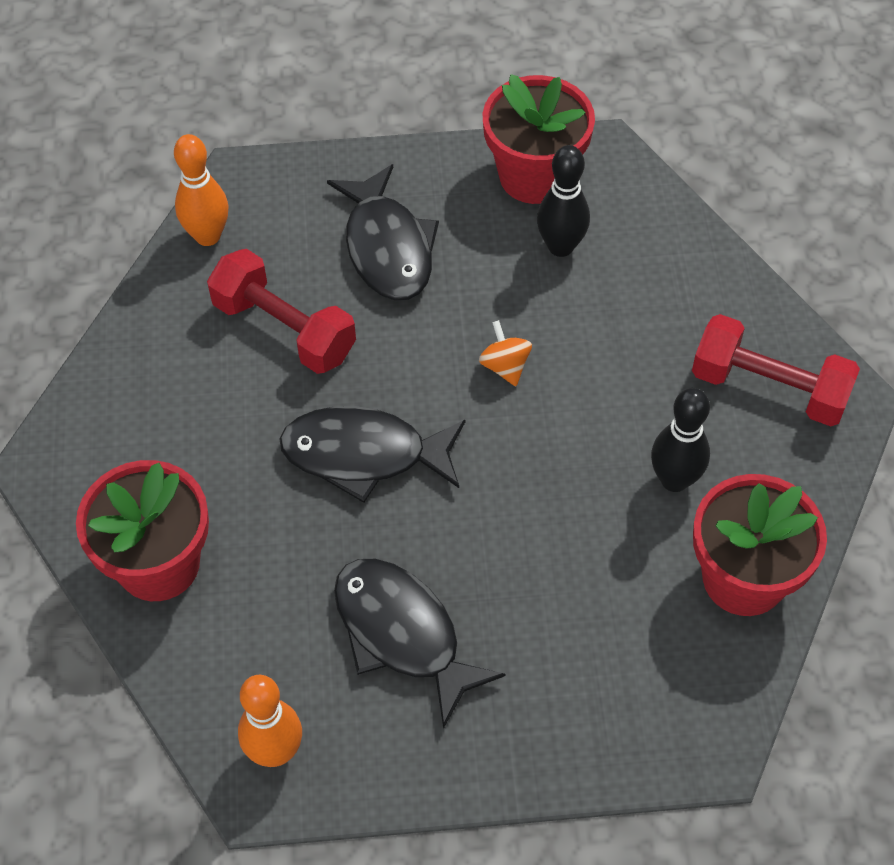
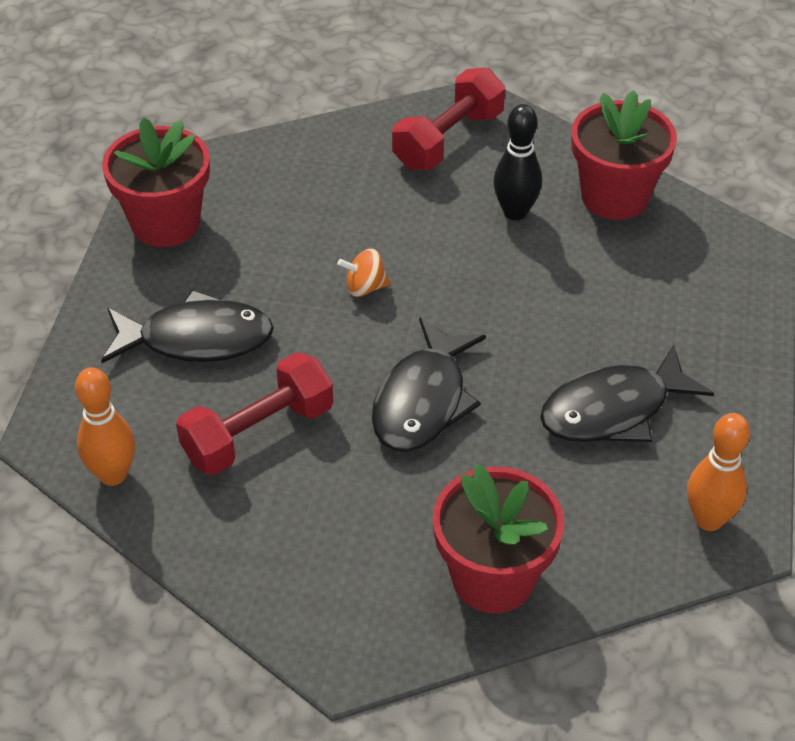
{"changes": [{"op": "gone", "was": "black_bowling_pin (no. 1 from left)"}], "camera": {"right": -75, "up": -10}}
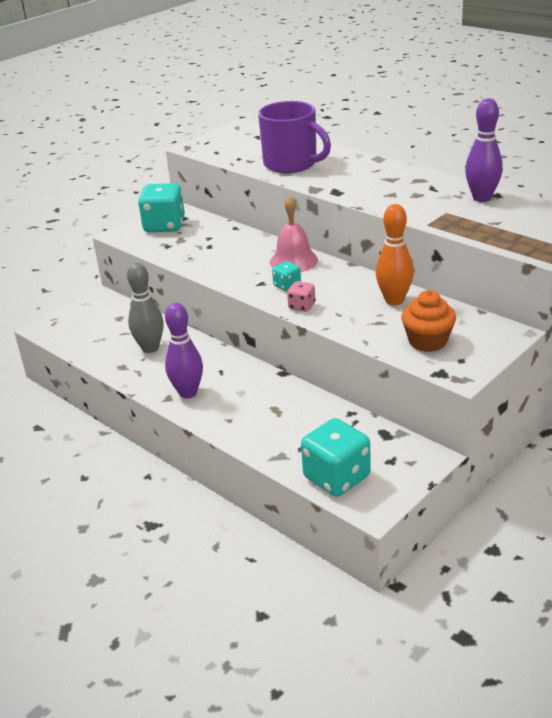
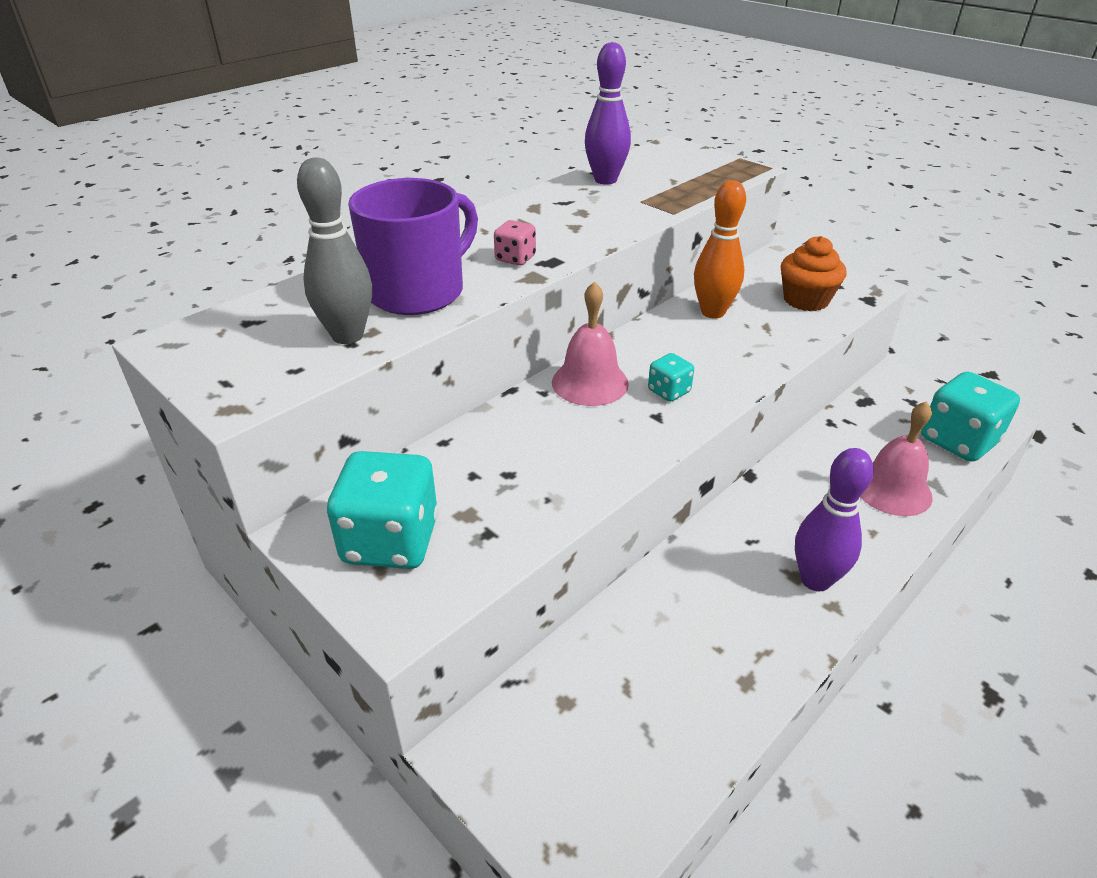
{"changes": [{"op": "shifted", "was": "grey_bowling_pin"}, {"op": "shifted", "was": "pink_dice"}, {"op": "new", "now": "pink_bell (no. 2 from left)"}], "camera": {"right": -90, "up": 5}}
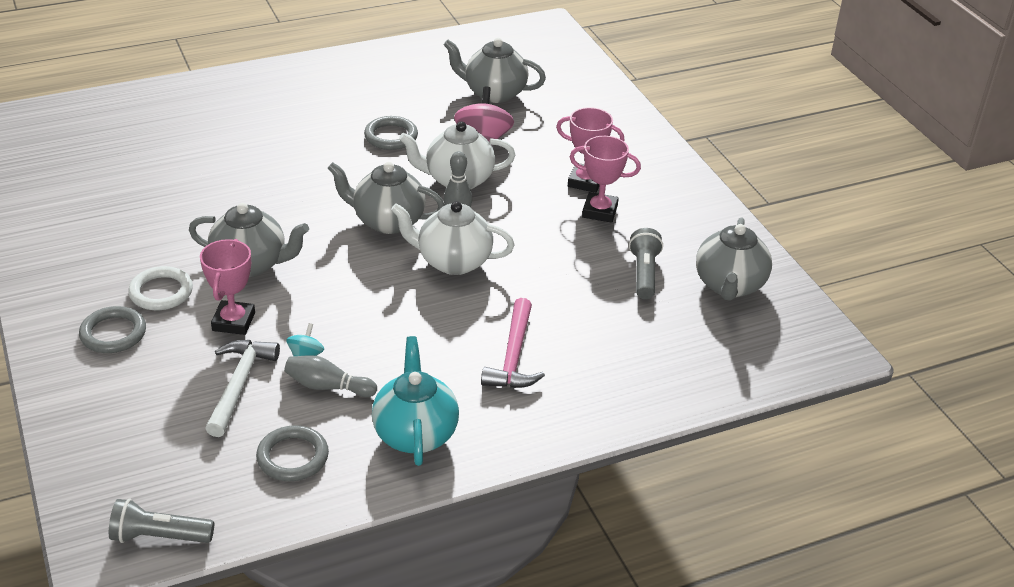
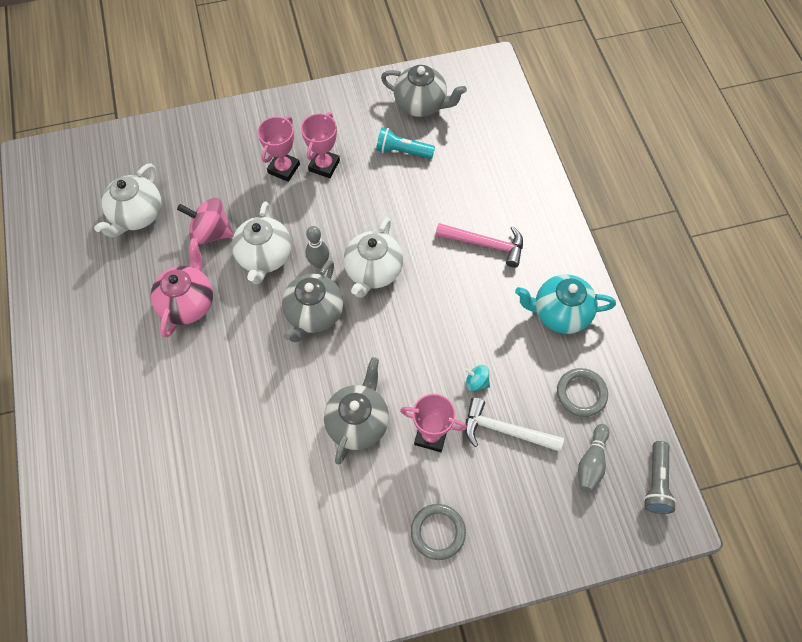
{"changes": [{"op": "repainted", "was": "grey_teapot (no. 3 from left)", "now": "white_teapot (no. 1 from left)"}, {"op": "swapped", "was": "grey_ring (no. 3 from left)", "now": "pink_teapot"}, {"op": "repainted", "was": "grey_flashlight (no. 2 from left)", "now": "turquoise_flashlight"}, {"op": "shifted", "was": "grey_bowling_pin (no. 1 from left in the first image)", "now": "grey_bowling_pin (no. 2 from left)"}, {"op": "gone", "was": "white_ring"}], "camera": {"right": -80, "up": 25}}
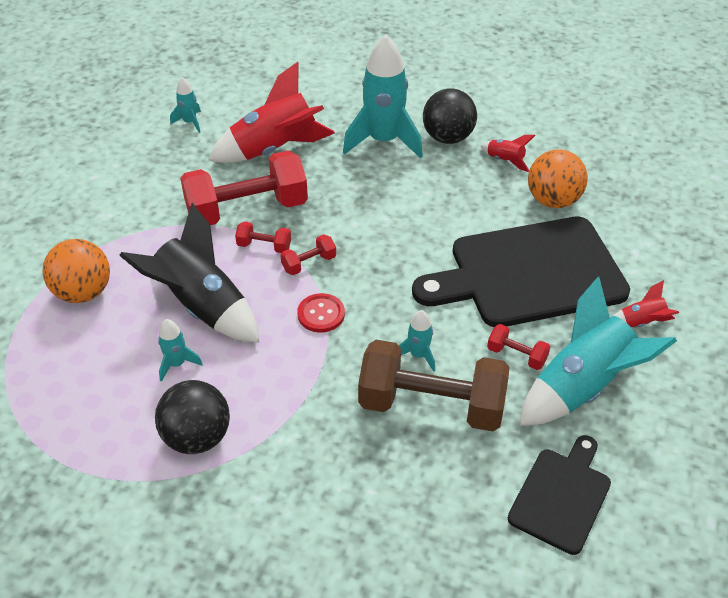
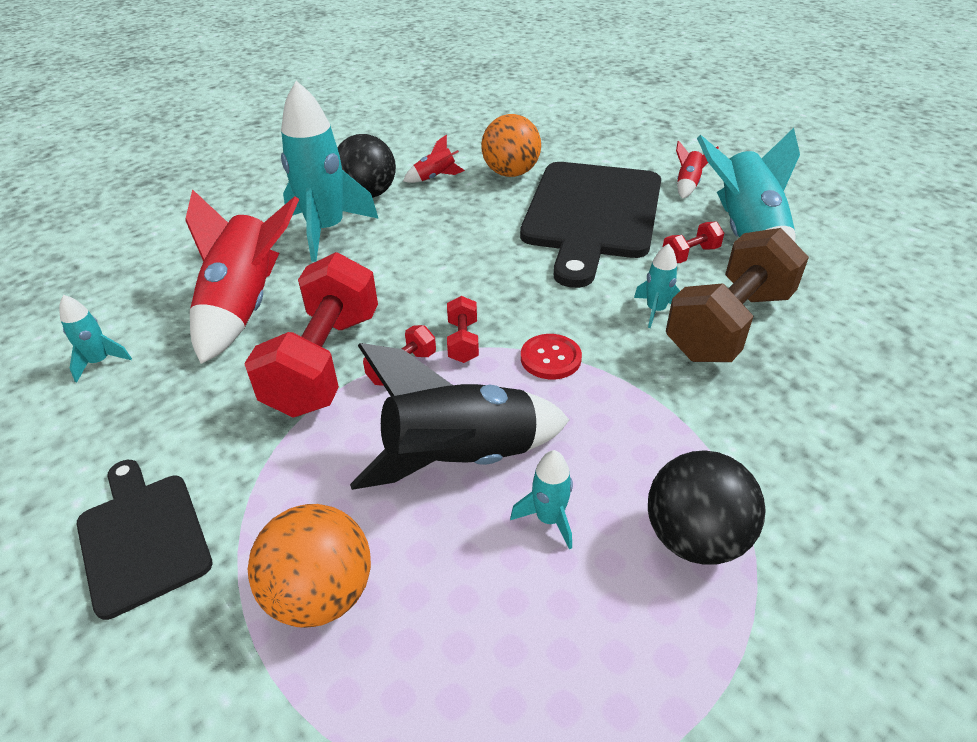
{"changes": [{"op": "shifted", "was": "black_cutting_board (no. 2 from left in the first image)", "now": "black_cutting_board (no. 1 from left)"}], "camera": {"right": -60, "up": -5}}
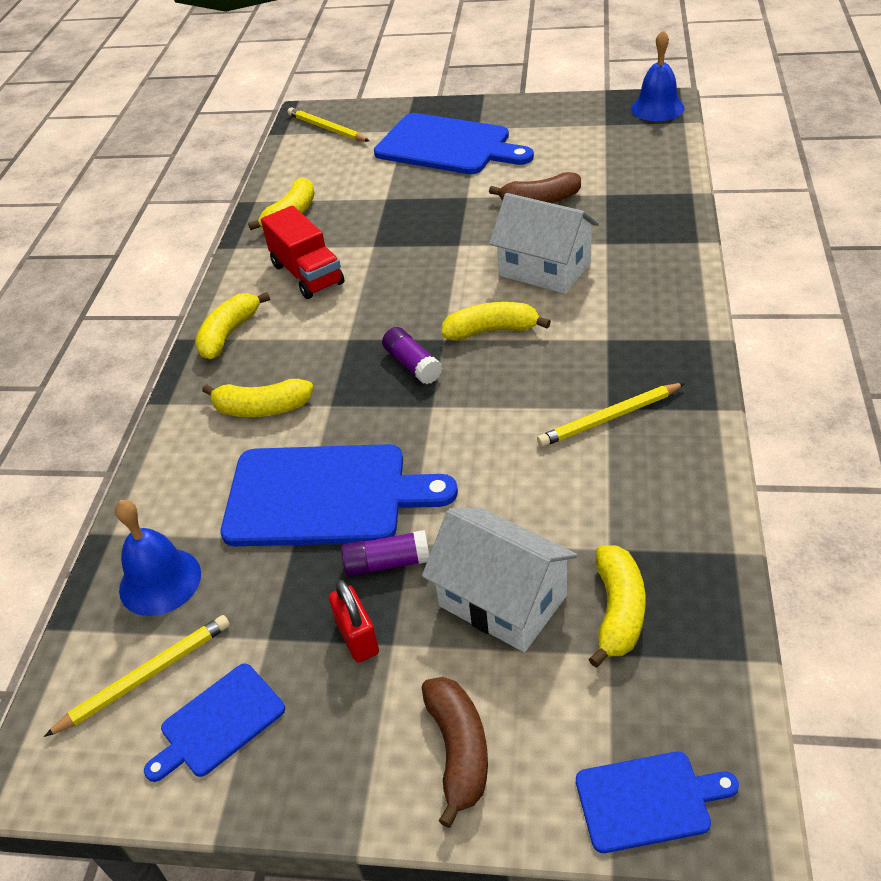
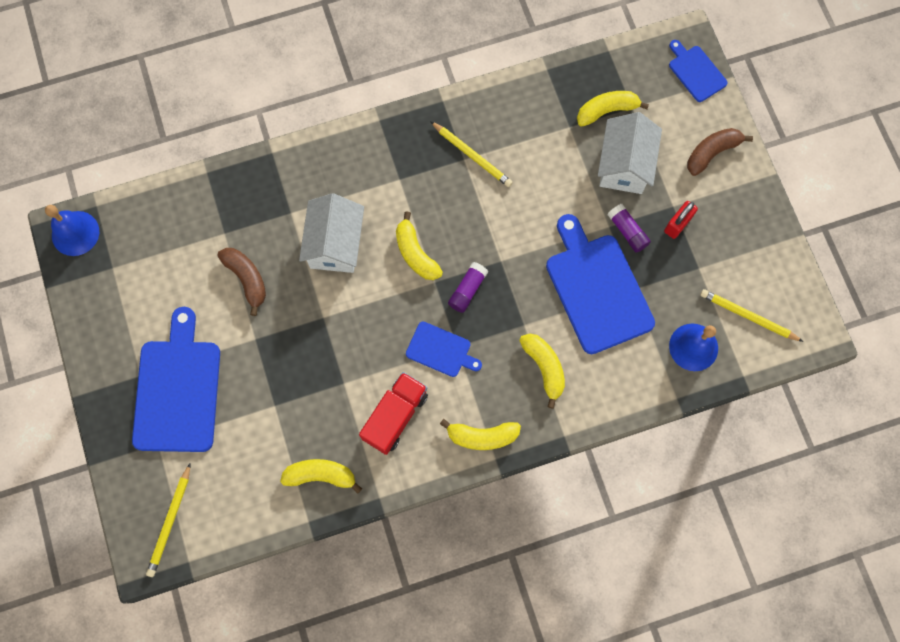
{"changes": [{"op": "shifted", "was": "blue_cutting_board (no. 1 from left in the first image)", "now": "blue_cutting_board (no. 2 from left)"}], "camera": {"right": -120, "up": 30}}
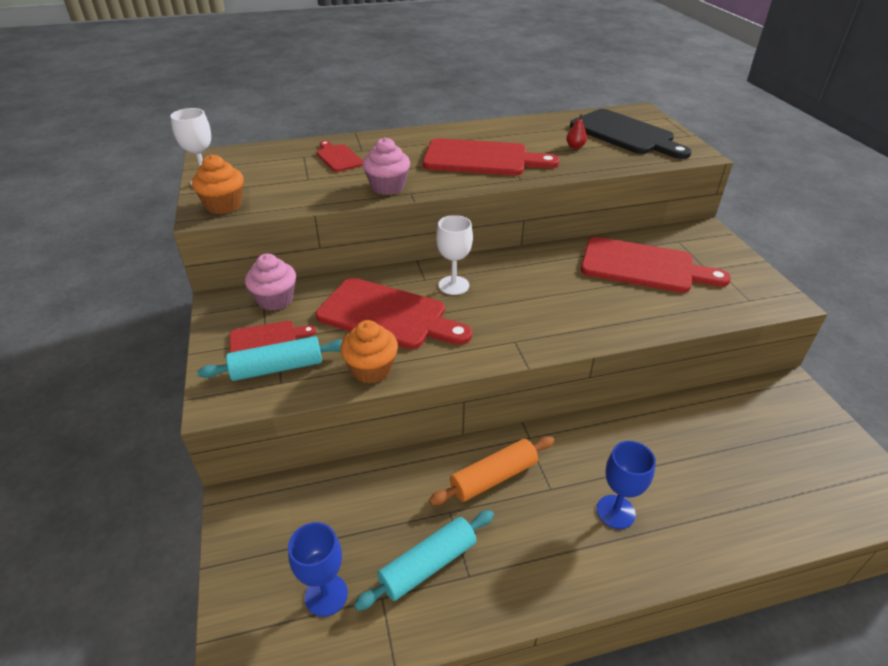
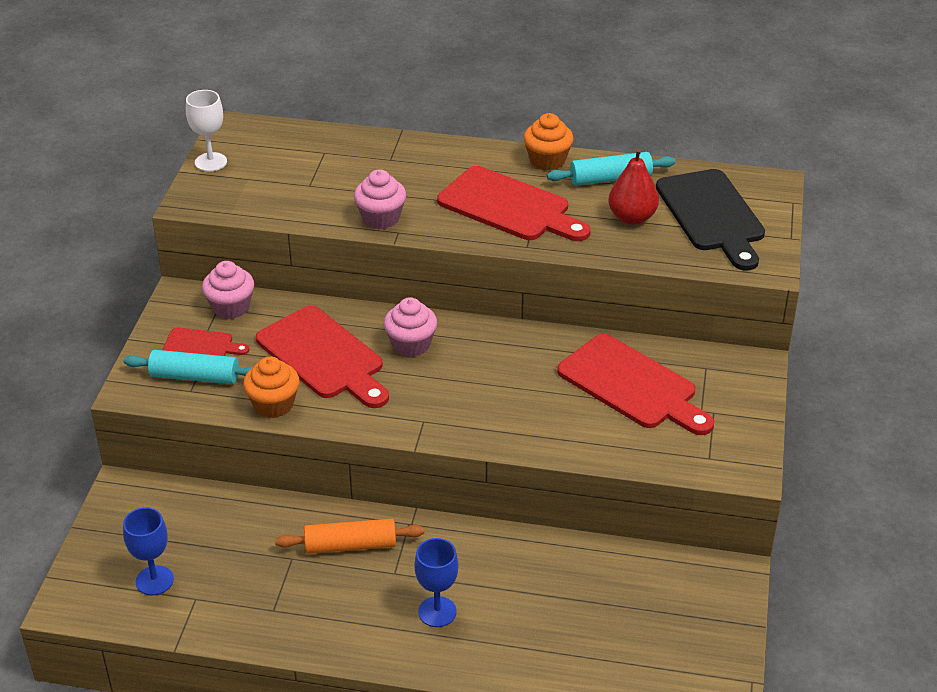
{"changes": [{"op": "swapped", "was": "white_goblet (no. 2 from left)", "now": "pink_cupcake (no. 3 from left)"}, {"op": "shifted", "was": "orange_cupcake (no. 1 from left in the first image)", "now": "orange_cupcake (no. 2 from left)"}, {"op": "shifted", "was": "turquoise_rolling_pin (no. 2 from left)"}, {"op": "scaled", "was": "red_pear", "ratio": 2.0}, {"op": "gone", "was": "red_cutting_board (no. 2 from left)"}], "camera": {"right": 25, "up": 0}}
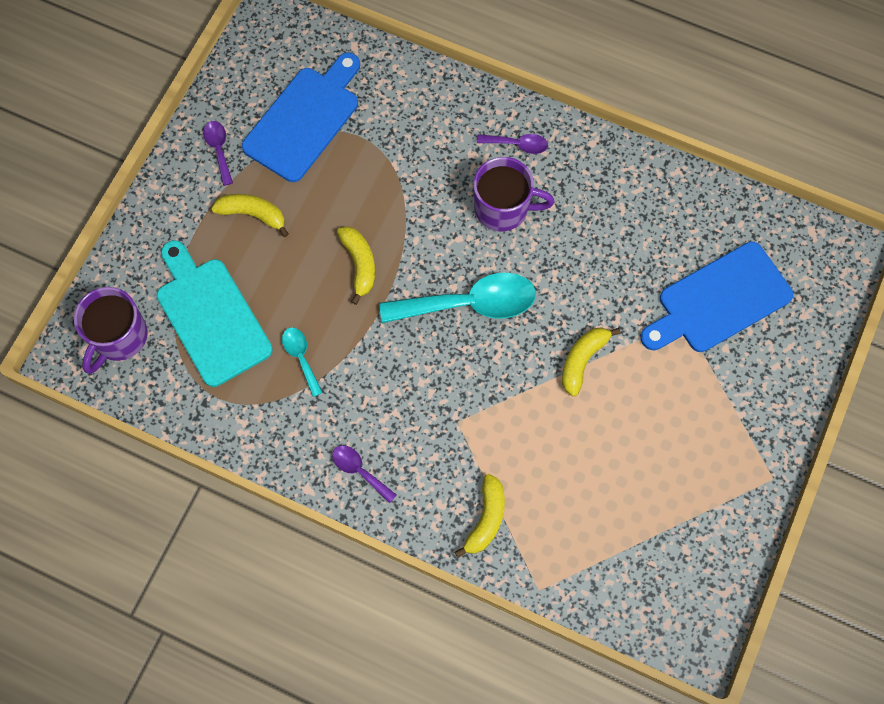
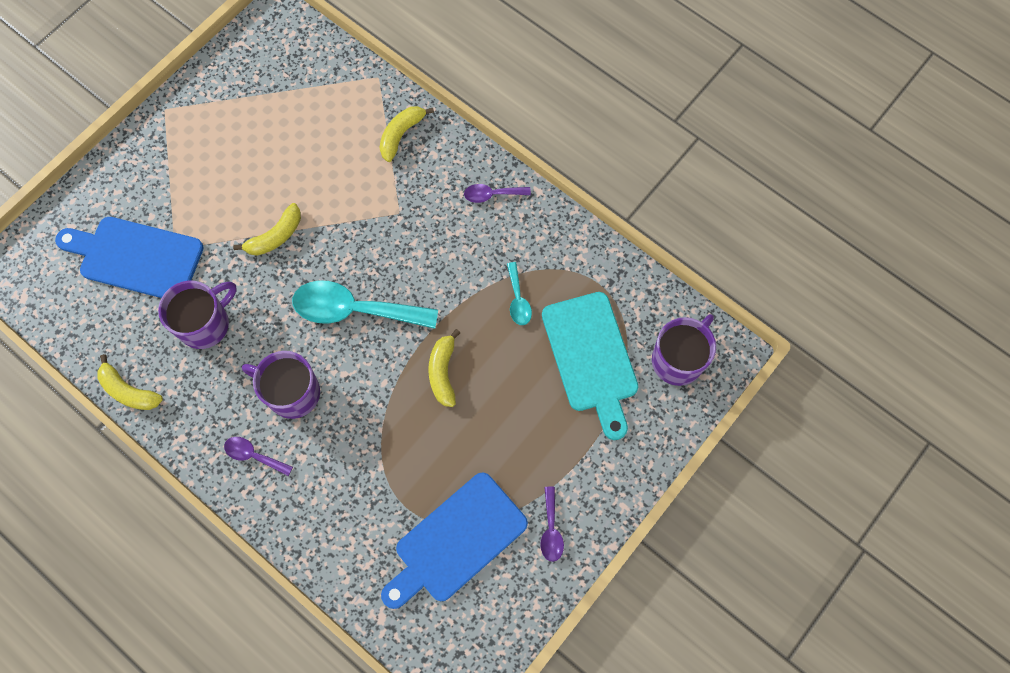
{"changes": [{"op": "rotated", "was": "blue_cutting_board (no. 2 from left in the first image)", "clockwise": -150}, {"op": "shifted", "was": "yellow_banana (no. 1 from left)"}, {"op": "new", "now": "purple_mug (no. 1 from left)"}, {"op": "rotated", "was": "purple_spoon (no. 2 from left)", "clockwise": 120}], "camera": {"right": -165, "up": 0}}
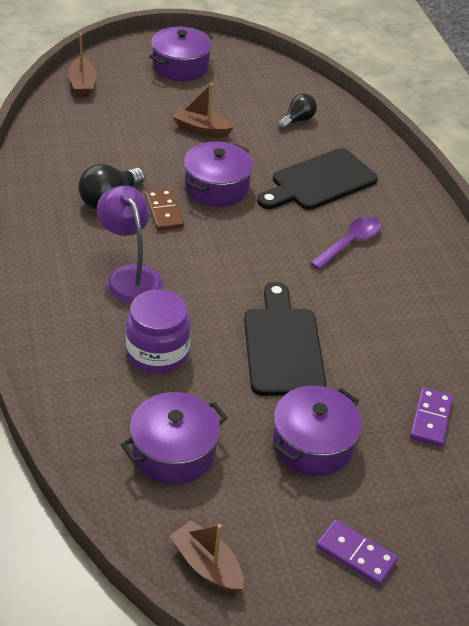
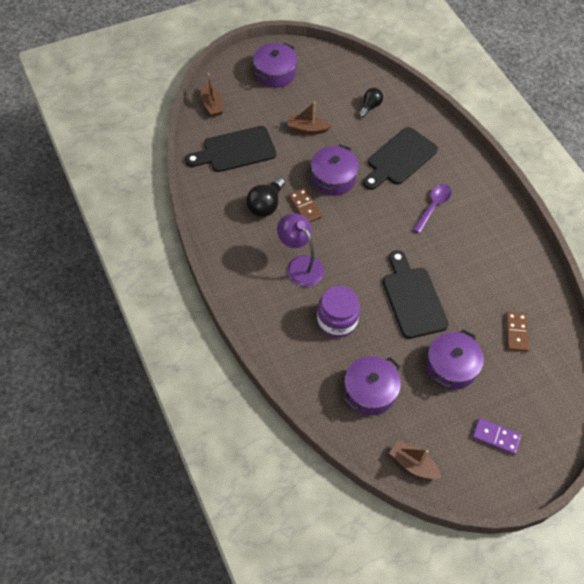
{"changes": [{"op": "new", "now": "black_cutting_board (no. 1 from left)"}, {"op": "repainted", "was": "purple_domino (no. 2 from left)", "now": "brown_domino (no. 2 from left)"}], "camera": {"right": -10, "up": 15}}
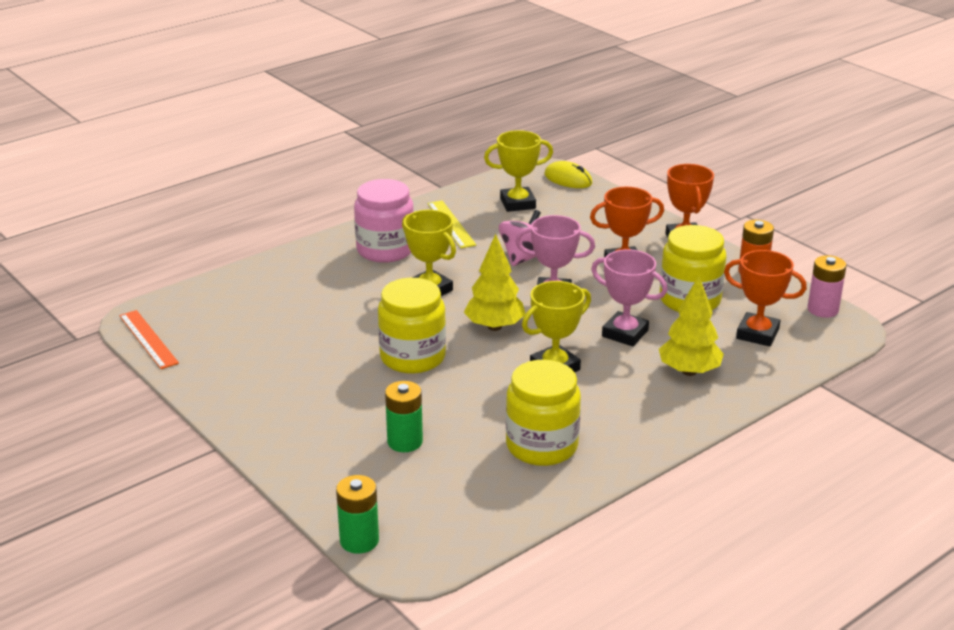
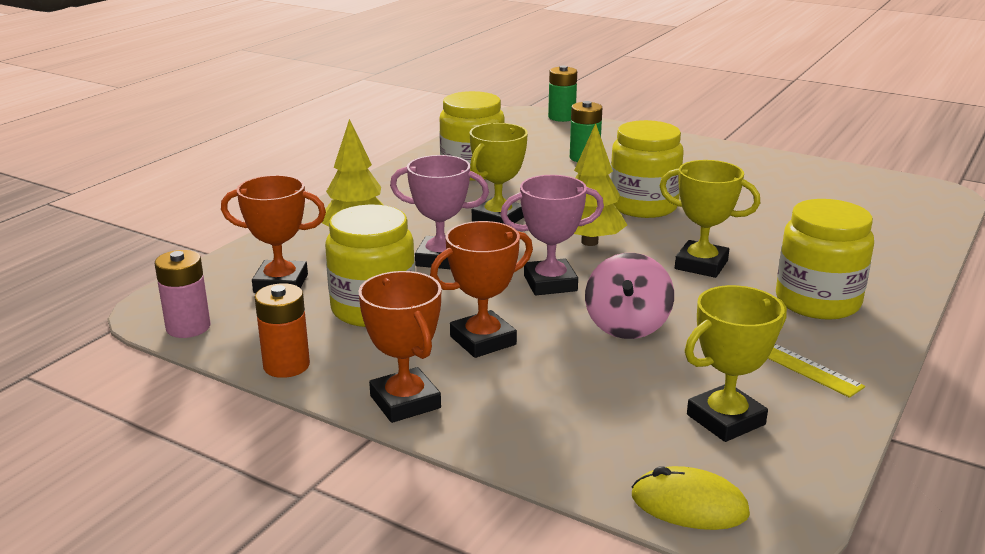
{"changes": [{"op": "repainted", "was": "pink_jar", "now": "yellow_jar (no. 4 from left)"}, {"op": "gone", "was": "orange_ruler"}], "camera": {"right": 160, "up": -5}}
